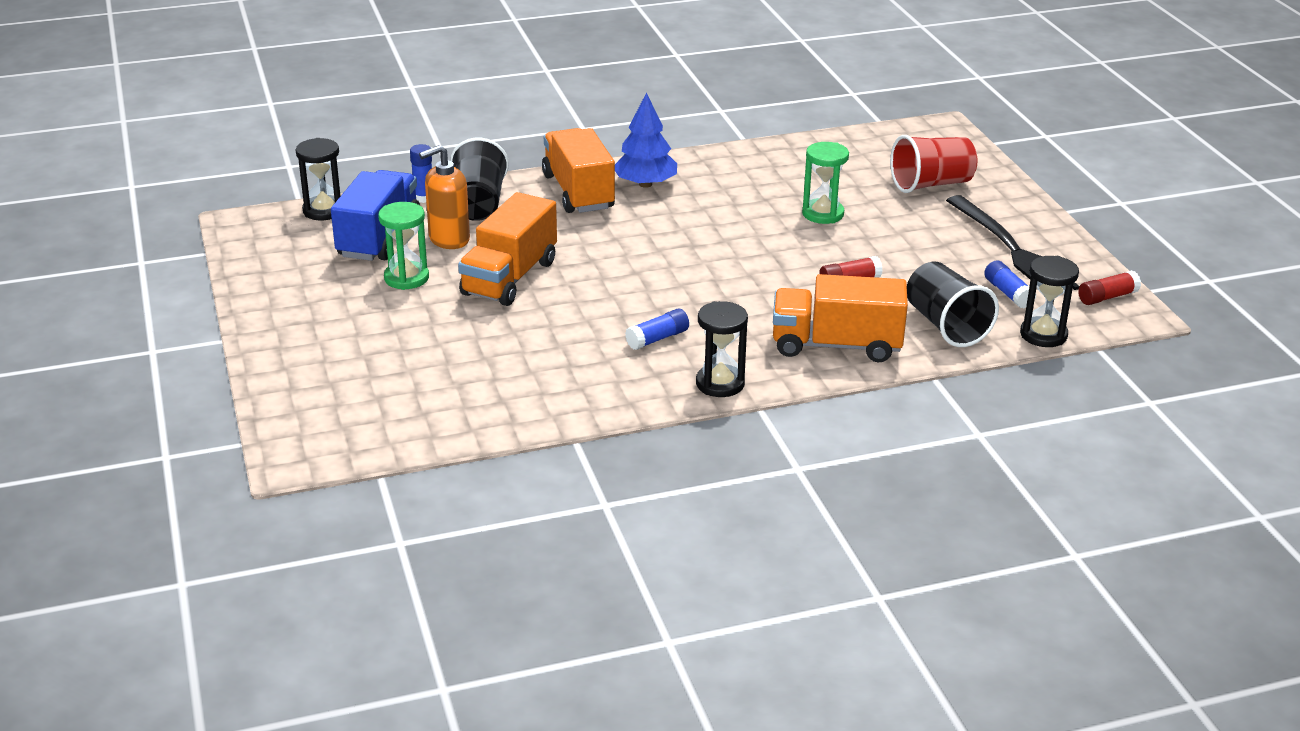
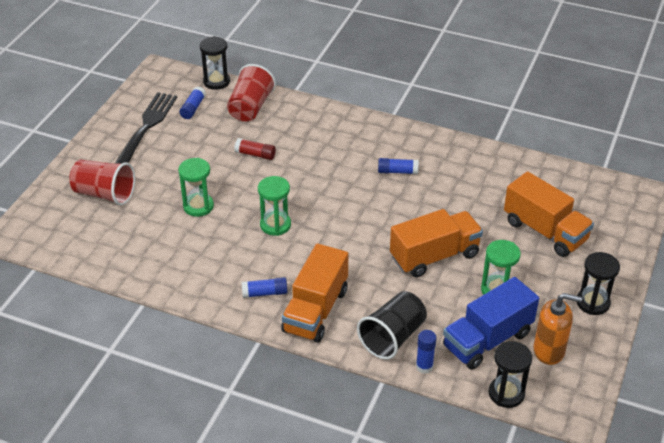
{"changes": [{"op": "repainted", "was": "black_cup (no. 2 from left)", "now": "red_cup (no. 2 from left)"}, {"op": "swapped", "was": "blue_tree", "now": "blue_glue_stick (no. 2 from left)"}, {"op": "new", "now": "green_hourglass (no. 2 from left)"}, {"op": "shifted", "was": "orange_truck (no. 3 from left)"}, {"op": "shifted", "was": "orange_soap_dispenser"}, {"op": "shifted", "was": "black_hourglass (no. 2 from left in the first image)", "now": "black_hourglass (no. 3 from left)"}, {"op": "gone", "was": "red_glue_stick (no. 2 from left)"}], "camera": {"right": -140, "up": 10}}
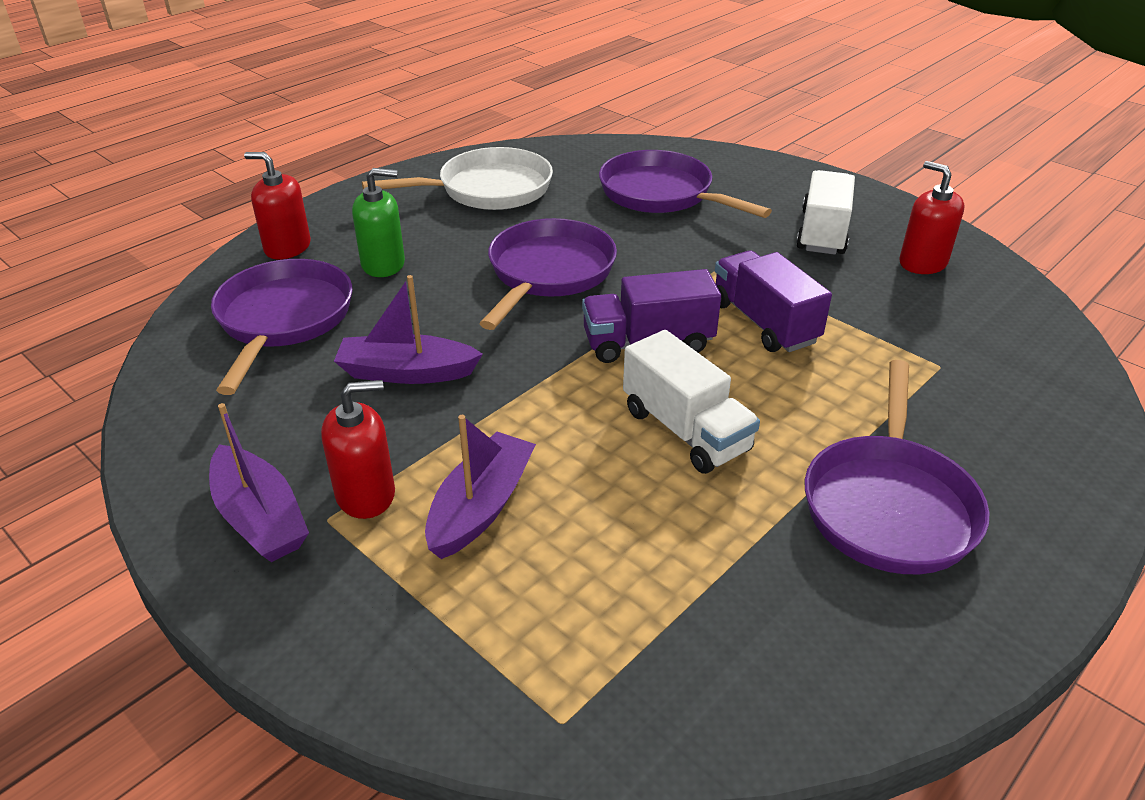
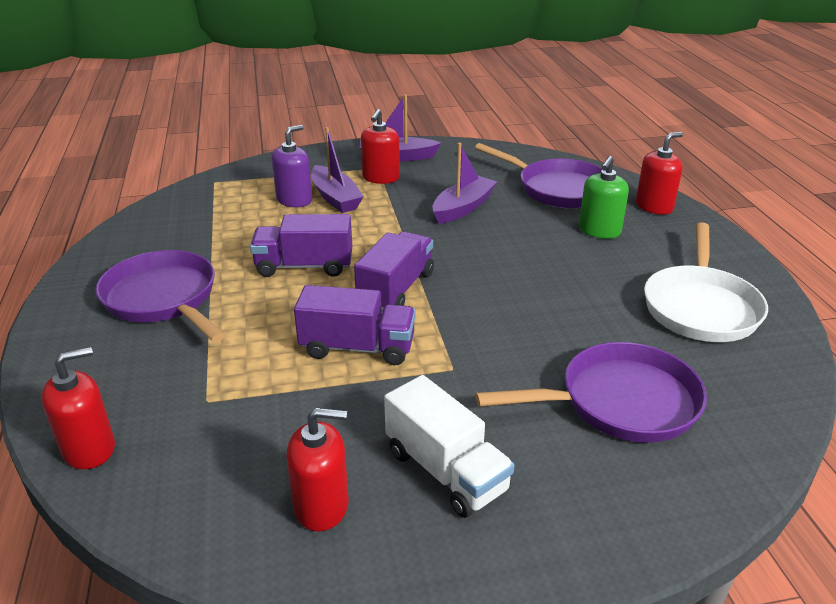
{"changes": [{"op": "new", "now": "red_soap_dispenser (no. 1 from left)"}, {"op": "repainted", "was": "white_truck (no. 1 from left)", "now": "purple_truck (no. 1 from left)"}, {"op": "new", "now": "purple_soap_dispenser"}, {"op": "gone", "was": "purple_pan (no. 2 from left)"}], "camera": {"right": 125, "up": -5}}
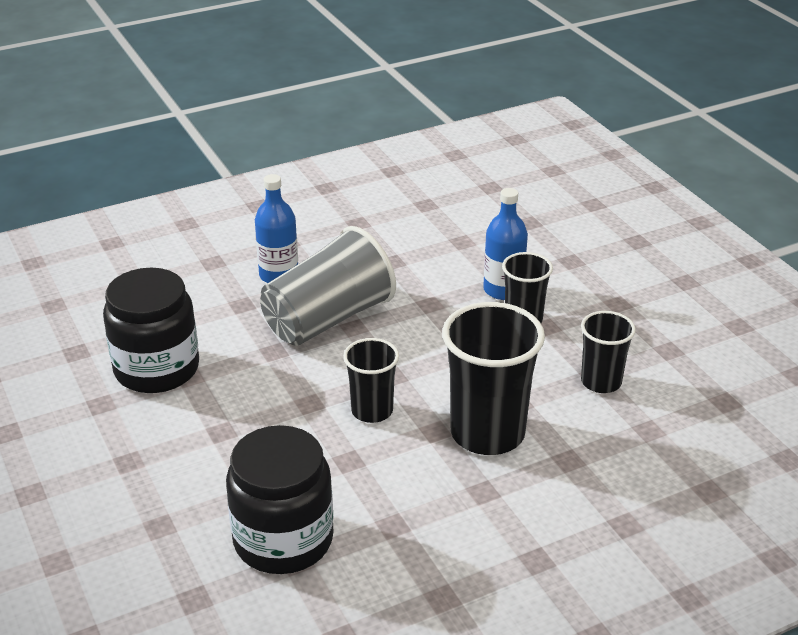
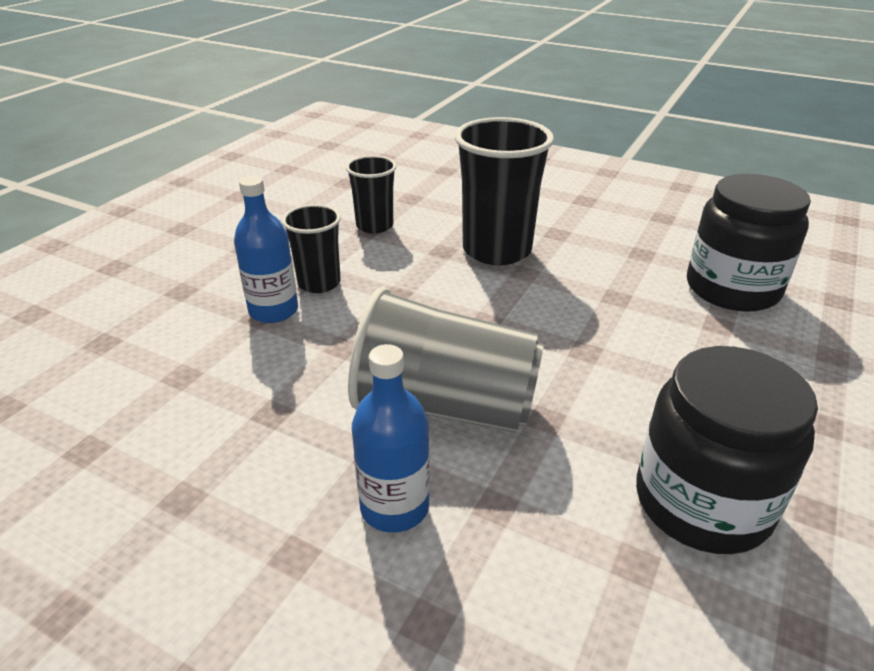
{"changes": [{"op": "gone", "was": "black_cup (no. 1 from left)"}], "camera": {"right": -125, "up": 0}}
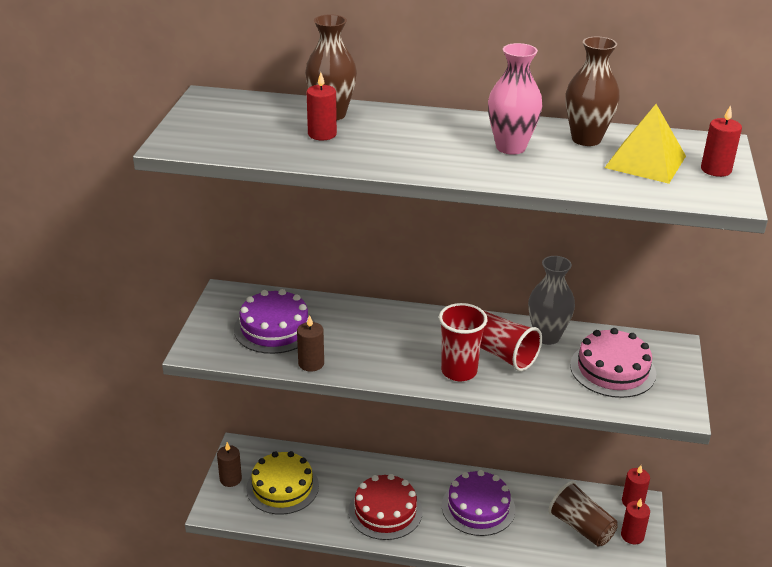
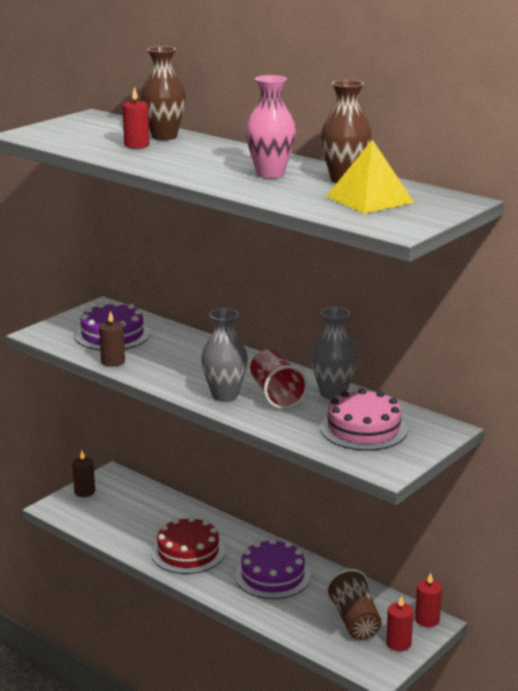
{"changes": [{"op": "swapped", "was": "red_cup (no. 1 from left)", "now": "grey_vase (no. 1 from left)"}, {"op": "gone", "was": "yellow_cake"}, {"op": "gone", "was": "red_candle (no. 4 from left)"}], "camera": {"right": 30, "up": -10}}
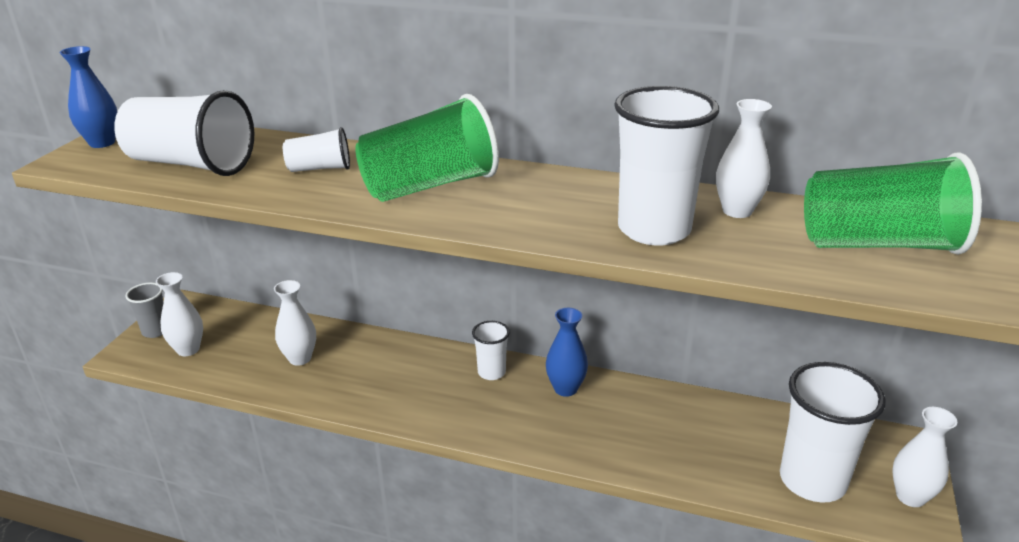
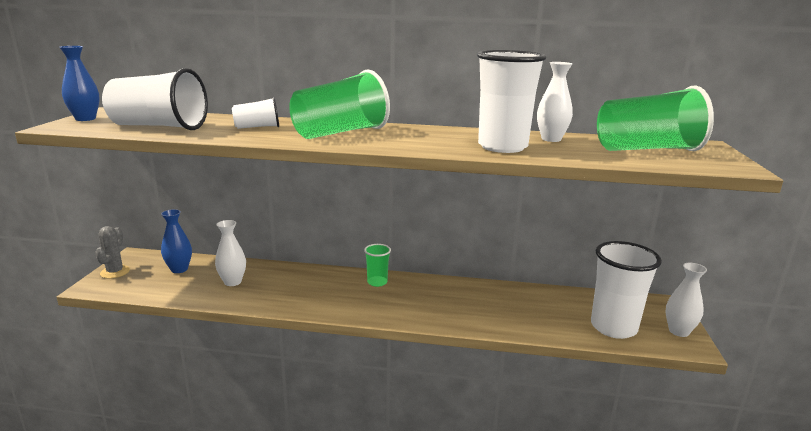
{"changes": [{"op": "swapped", "was": "grey_cup", "now": "grey_cactus"}, {"op": "shifted", "was": "blue_vase (no. 2 from left)"}, {"op": "repainted", "was": "white_cup (no. 3 from left)", "now": "green_cup (no. 2 from left)"}, {"op": "gone", "was": "white_vase (no. 1 from left)"}], "camera": {"right": -10, "up": -10}}
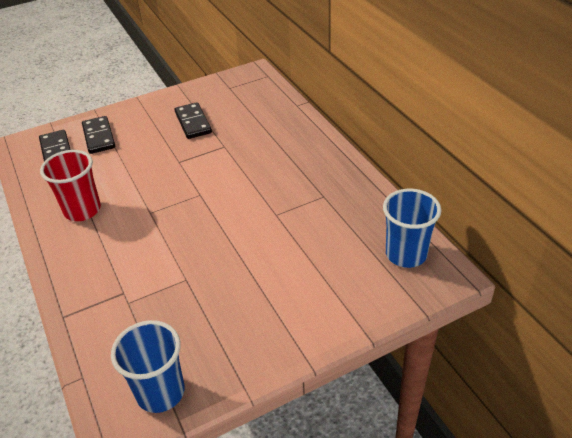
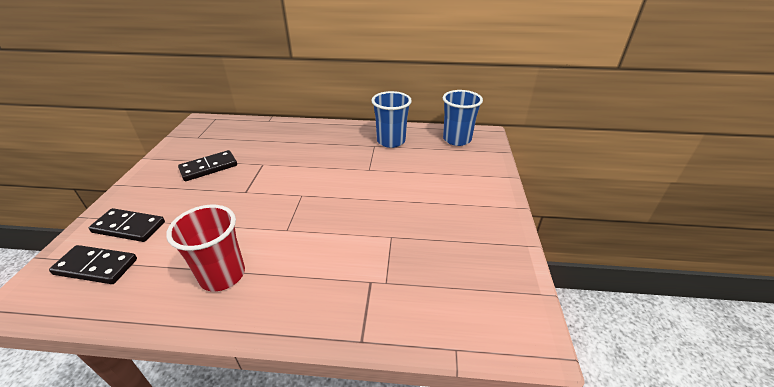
{"changes": [{"op": "rotated", "was": "black_domino (no. 3 from left)", "clockwise": -45}, {"op": "shifted", "was": "blue_cup (no. 1 from left)"}], "camera": {"right": -60, "up": -5}}
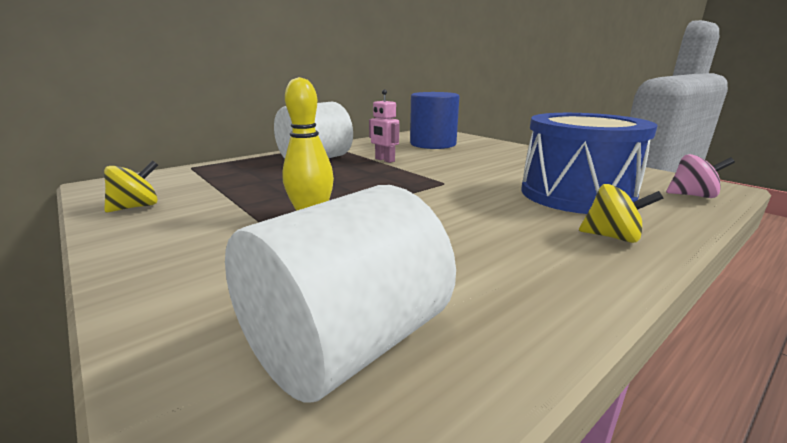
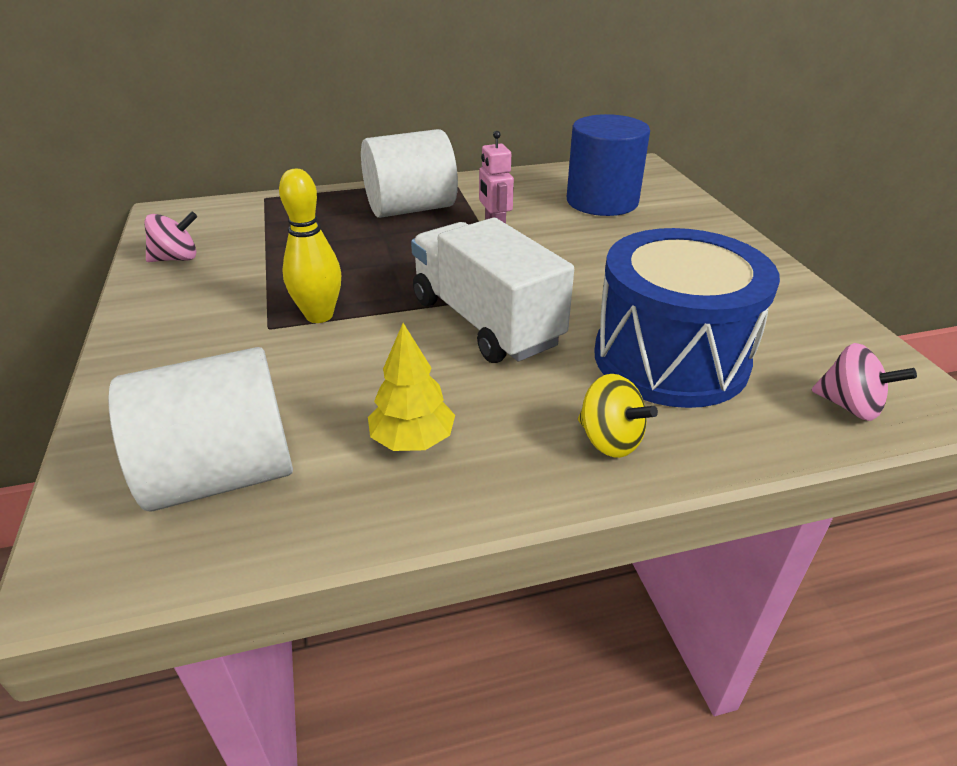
{"changes": [{"op": "repainted", "was": "yellow_spinning_top (no. 1 from left)", "now": "pink_spinning_top (no. 1 from left)"}, {"op": "new", "now": "yellow_tree"}, {"op": "new", "now": "white_truck"}], "camera": {"right": 25, "up": 15}}
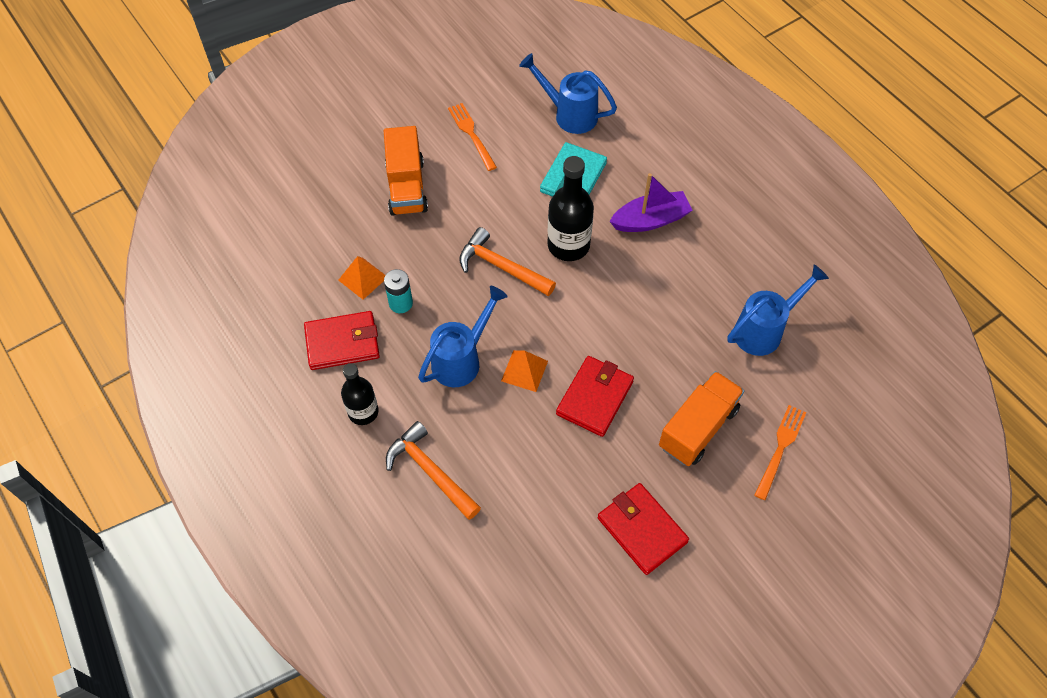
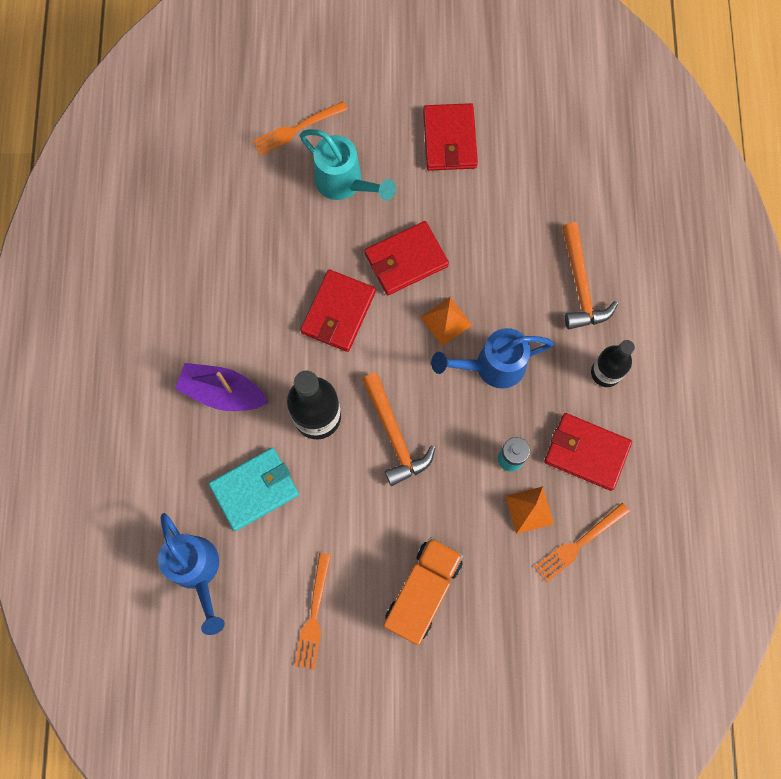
{"changes": [{"op": "swapped", "was": "orange_truck (no. 2 from left)", "now": "turquoise_watering_can"}, {"op": "new", "now": "red_wallet (no. 1 from left)"}, {"op": "new", "now": "orange_fork (no. 3 from left)"}, {"op": "gone", "was": "blue_watering_can (no. 3 from left)"}], "camera": {"right": -145, "up": 15}}
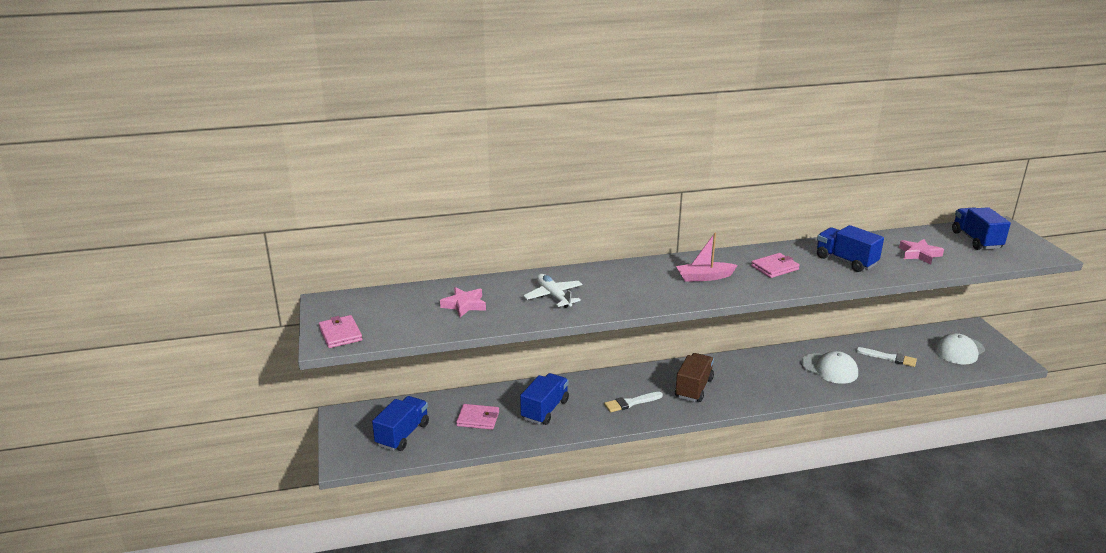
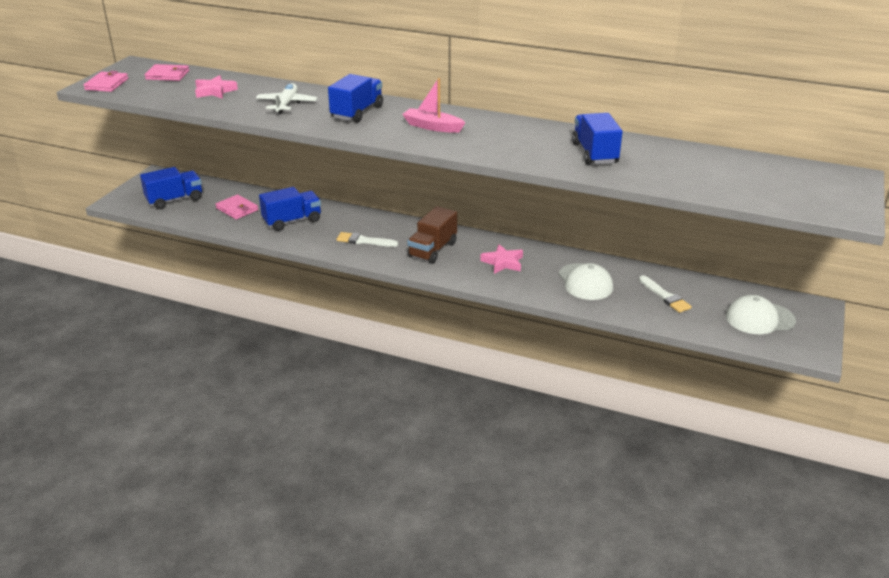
{"changes": [{"op": "shifted", "was": "pink_wallet (no. 3 from left in the first image)", "now": "pink_wallet (no. 2 from left)"}, {"op": "shifted", "was": "blue_truck (no. 4 from left in the first image)", "now": "blue_truck (no. 3 from left)"}, {"op": "rotated", "was": "brown_truck", "clockwise": 150}, {"op": "shifted", "was": "pink_star (no. 2 from left)"}], "camera": {"right": 35, "up": 5}}
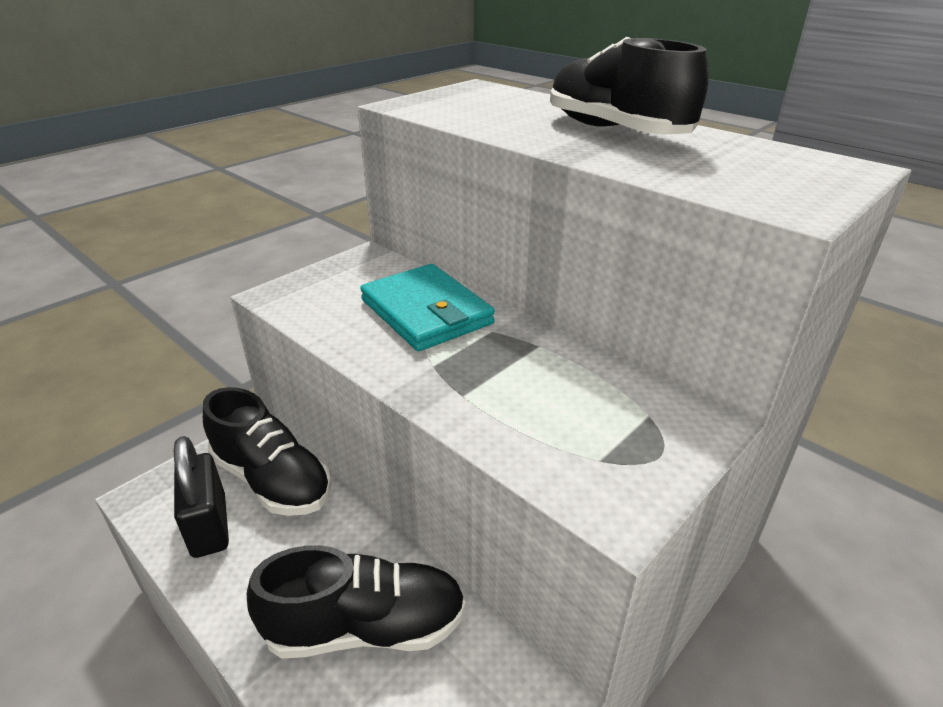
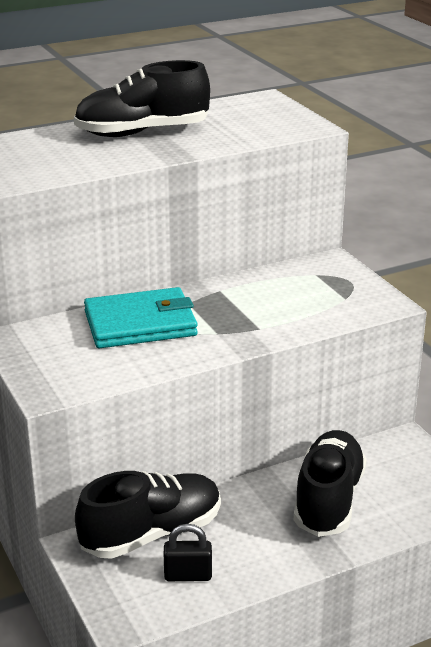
{"changes": [{"op": "scaled", "was": "black_padlock", "ratio": 0.63}], "camera": {"right": -70, "up": -5}}
